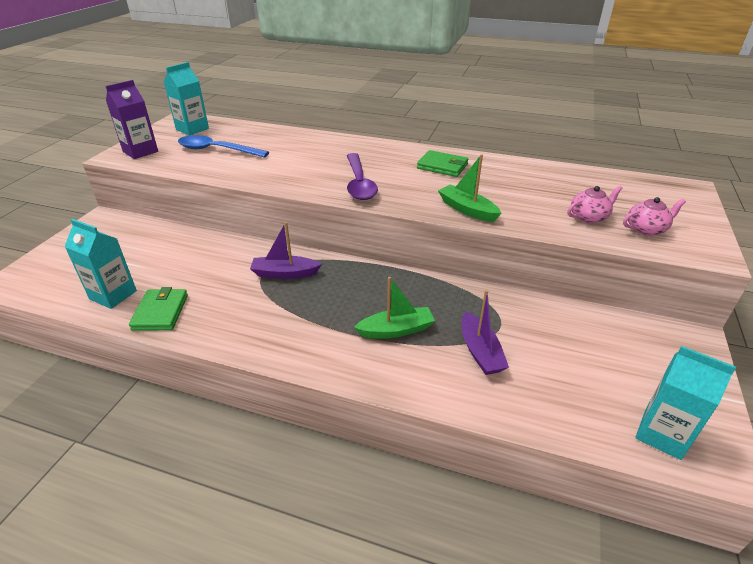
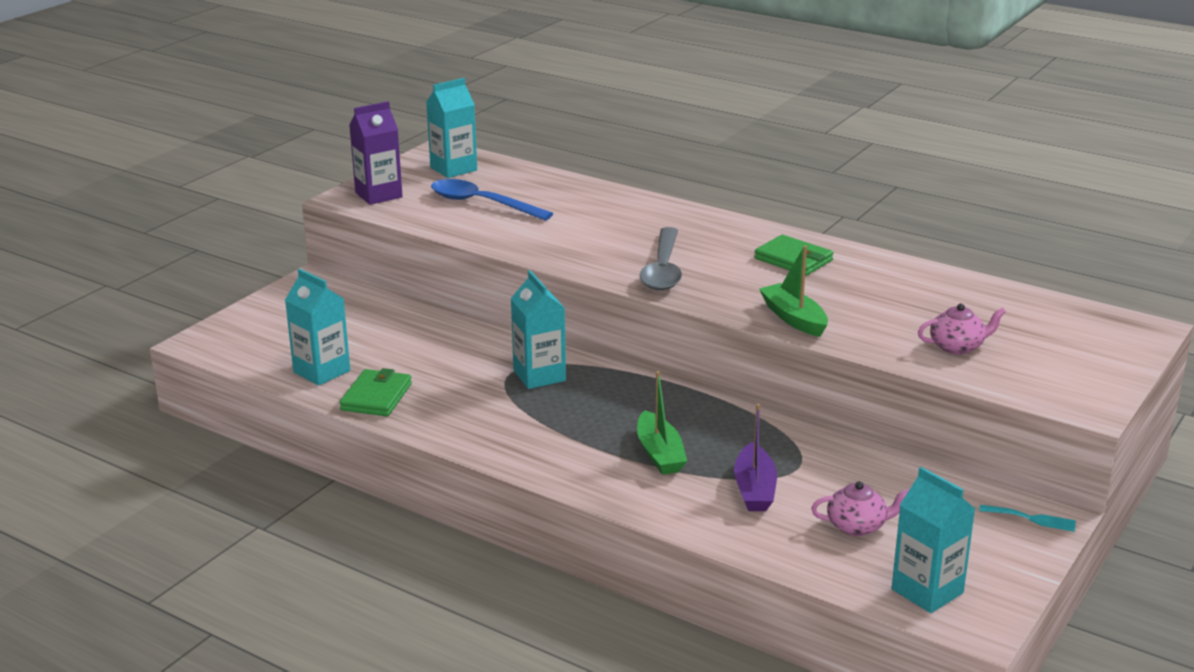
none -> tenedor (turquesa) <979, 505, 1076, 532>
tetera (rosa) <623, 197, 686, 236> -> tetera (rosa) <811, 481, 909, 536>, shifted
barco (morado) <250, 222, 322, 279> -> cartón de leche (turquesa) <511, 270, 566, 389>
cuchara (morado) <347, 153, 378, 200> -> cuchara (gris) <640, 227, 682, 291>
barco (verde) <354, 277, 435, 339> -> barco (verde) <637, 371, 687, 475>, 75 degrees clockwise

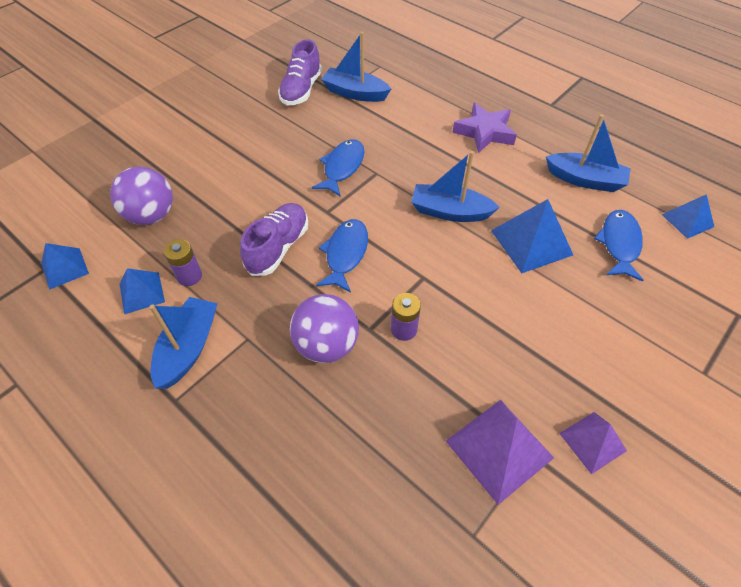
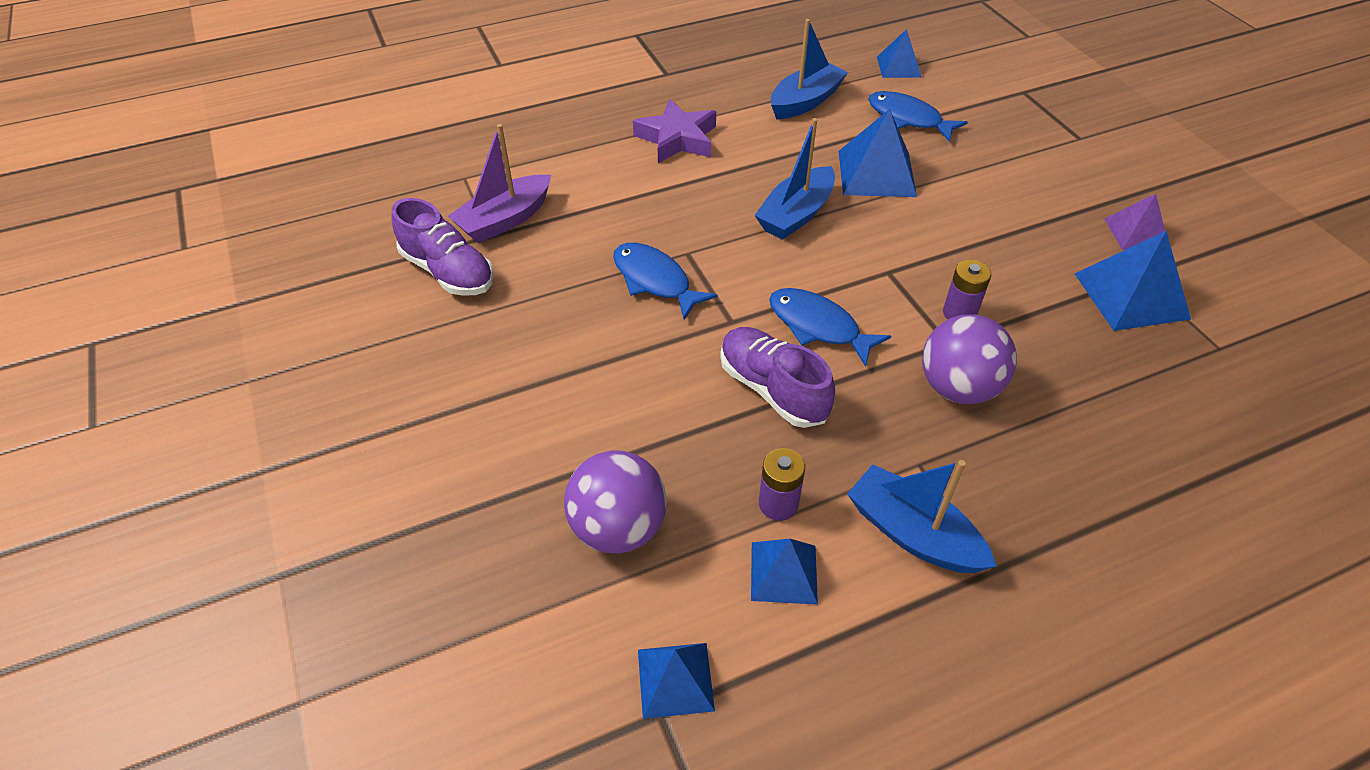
barco (azul) <321, 32, 391, 102> -> barco (morado) <448, 124, 551, 243>
pirámide (morado) <446, 400, 554, 505> -> pirámide (azul) <1075, 231, 1191, 331>

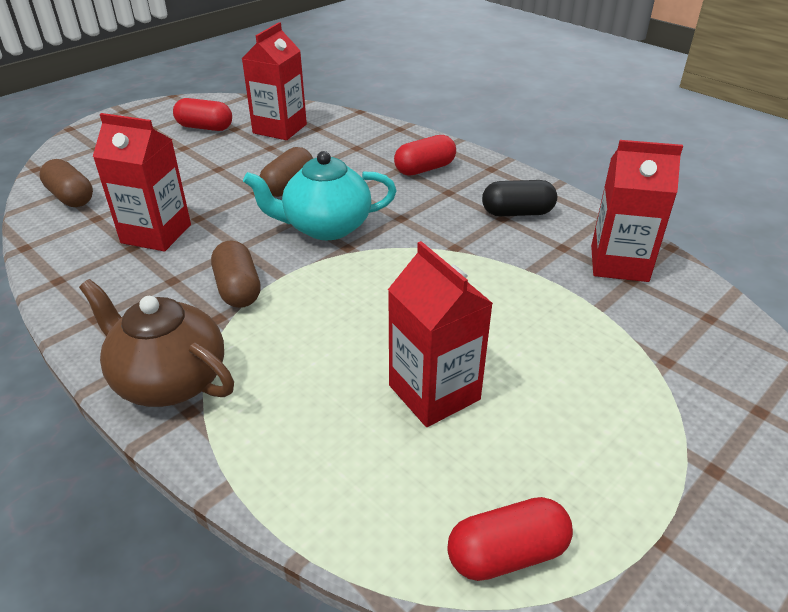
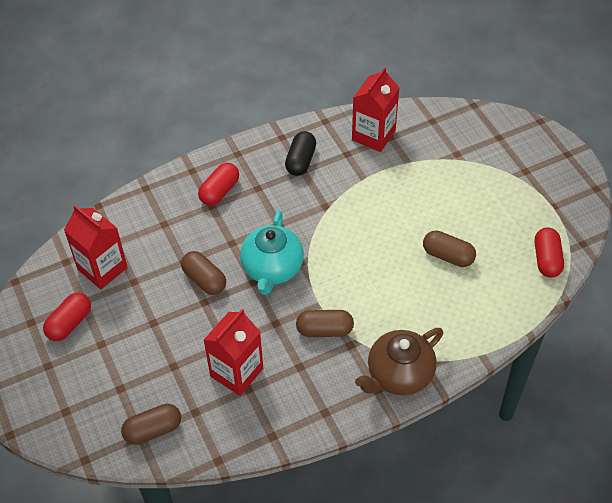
cartón de leche (rojo) <388, 241, 493, 427> -> cápsula (marrón) <423, 231, 476, 267>
cápsula (rojo) <394, 135, 456, 176> -> cápsula (rojo) <198, 163, 239, 206>, 45 degrees clockwise

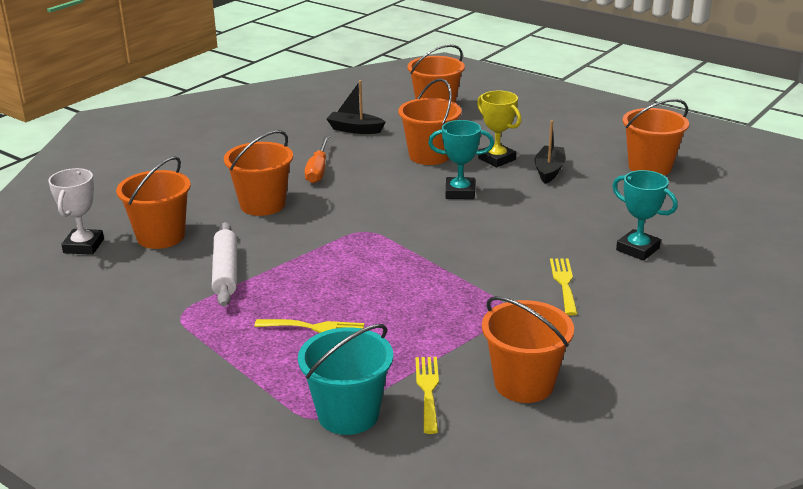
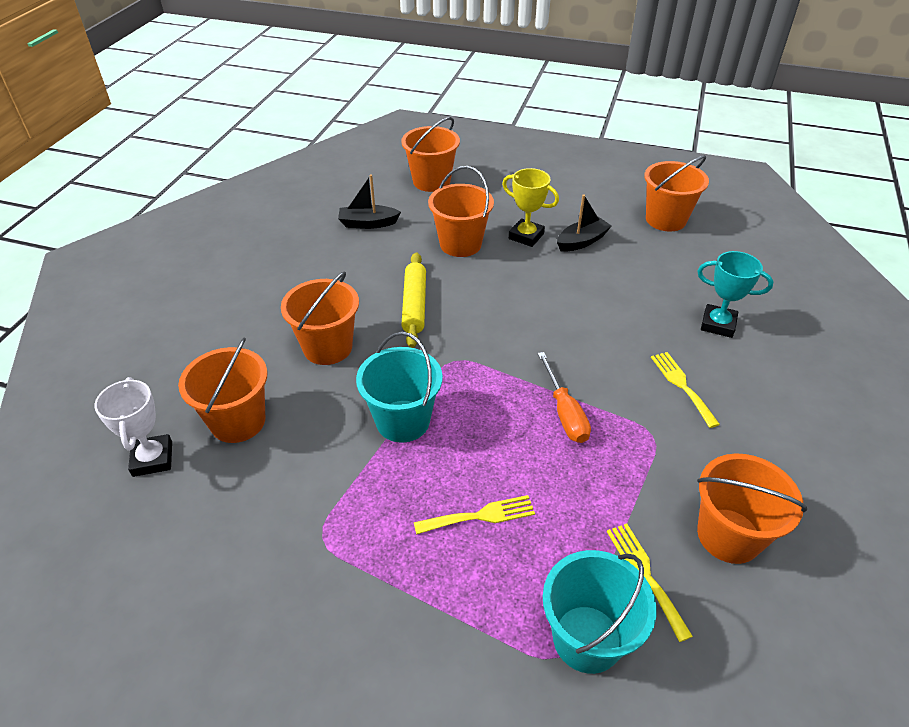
rodillo (blanco) <212, 222, 237, 307> -> none
trofeo (turquesa) <428, 120, 494, 199> -> none
none -> balde (turquesa) <356, 332, 443, 443>
none -> rodillo (amarillo) <401, 252, 426, 348>
destornillador (naranja) <305, 136, 329, 184> -> destornillador (naranja) <538, 352, 591, 443>, shifted
barco (negro) <534, 120, 565, 184> -> barco (negro) <557, 194, 611, 252>, 60 degrees clockwise

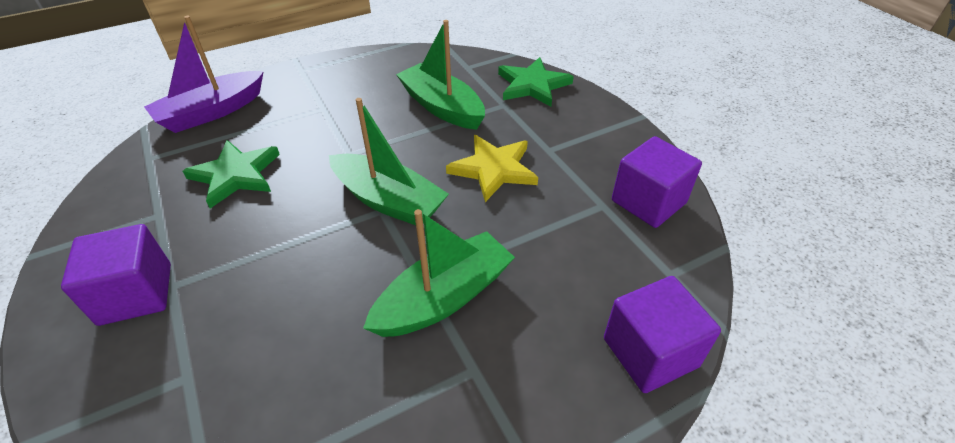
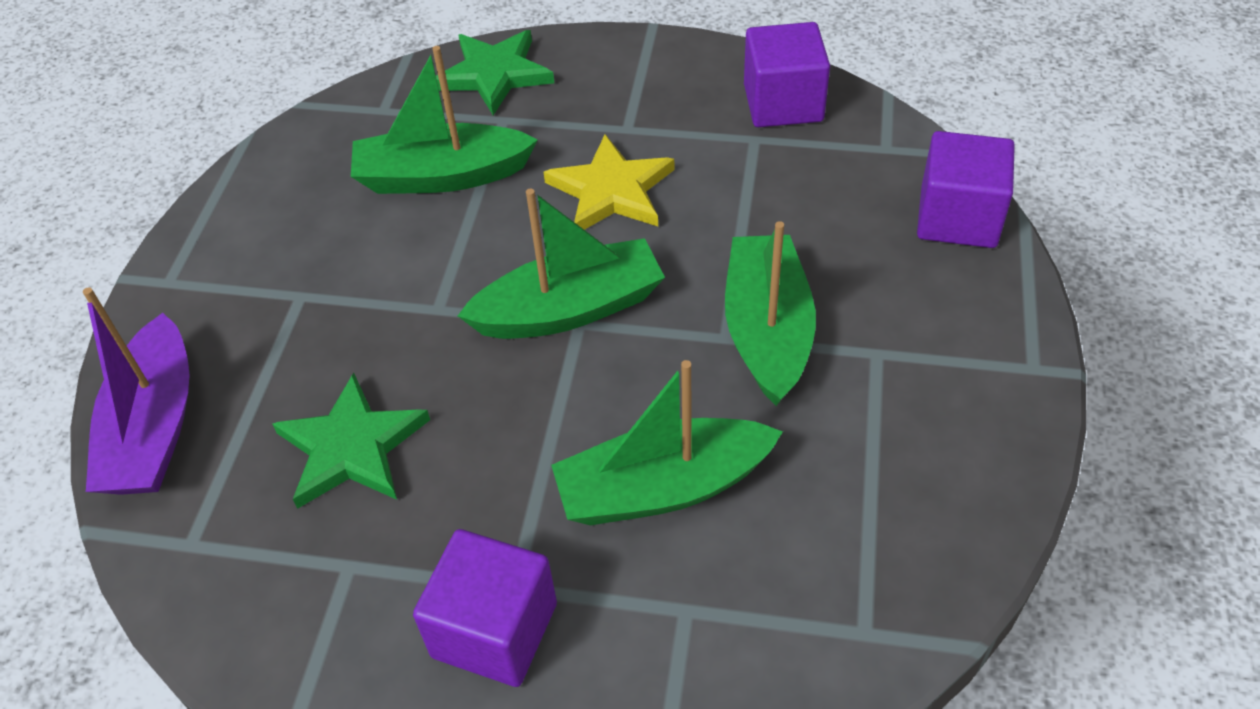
none -> barco (verde) <551, 360, 783, 525>

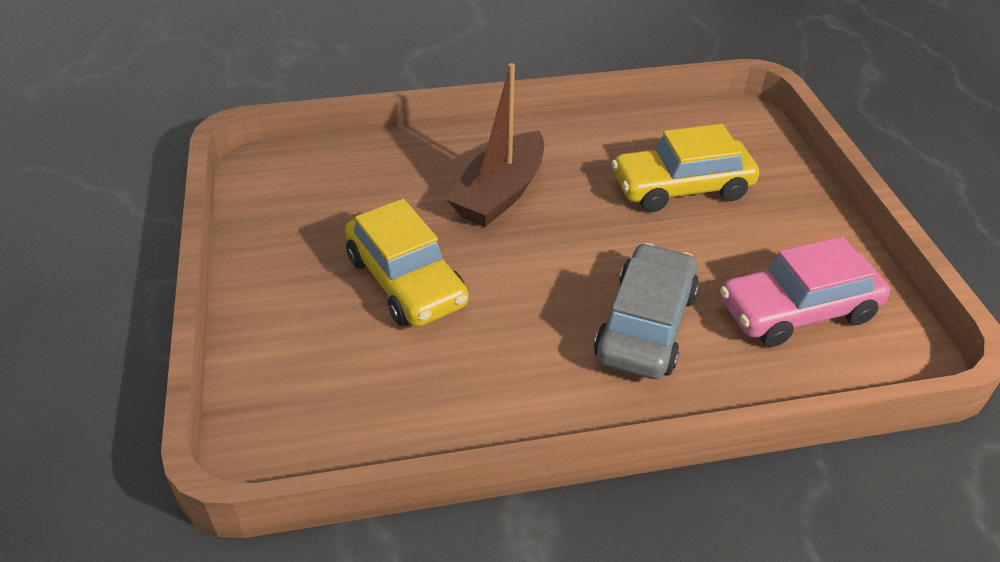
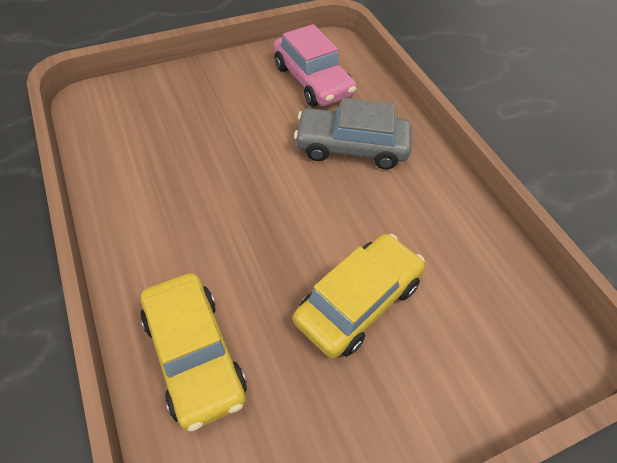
barco (marrón) <447, 63, 544, 227> -> none
coche (amarillo) <611, 124, 759, 212> -> coche (amarillo) <140, 273, 247, 431>, shifted

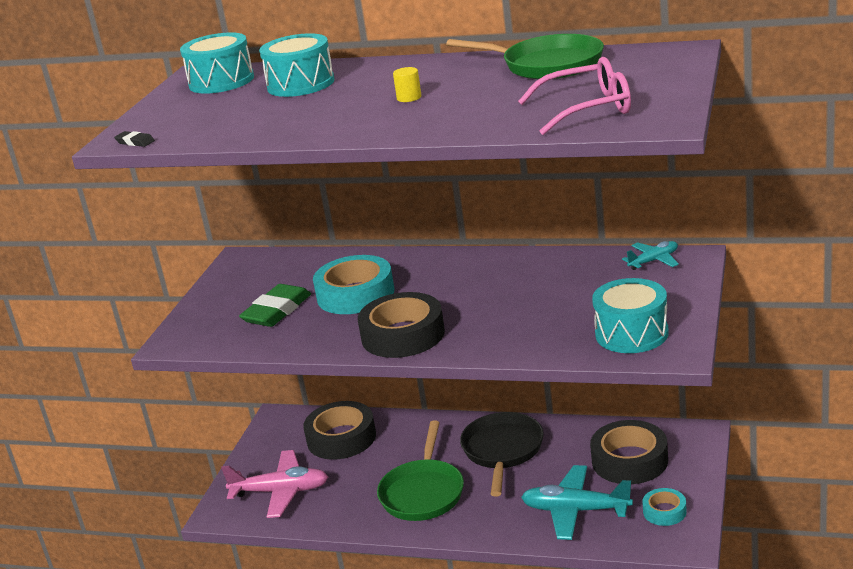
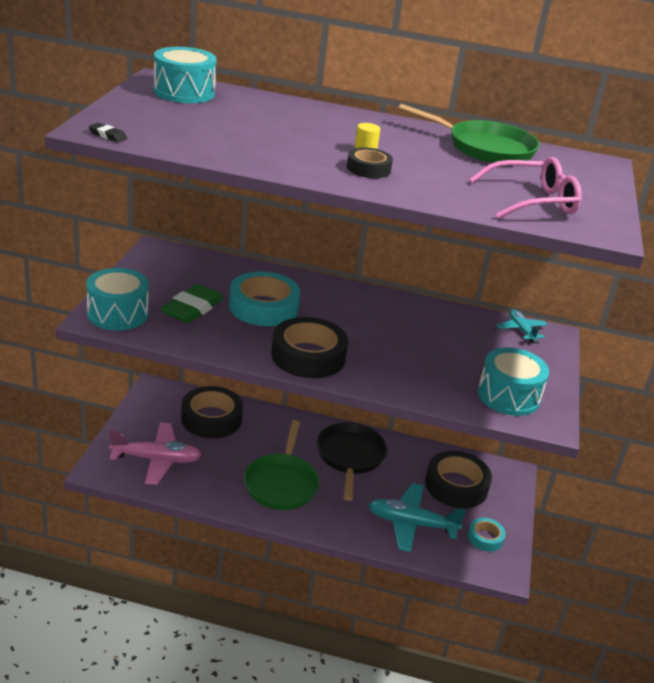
none -> cinta adhesiva (negro) <347, 147, 393, 178>
tambor (turquesa) <259, 33, 335, 97> -> tambor (turquesa) <86, 268, 149, 331>, shifted
avión (turquesa) <622, 241, 679, 270> -> avión (turquesa) <496, 310, 548, 343>, 75 degrees counterclockwise

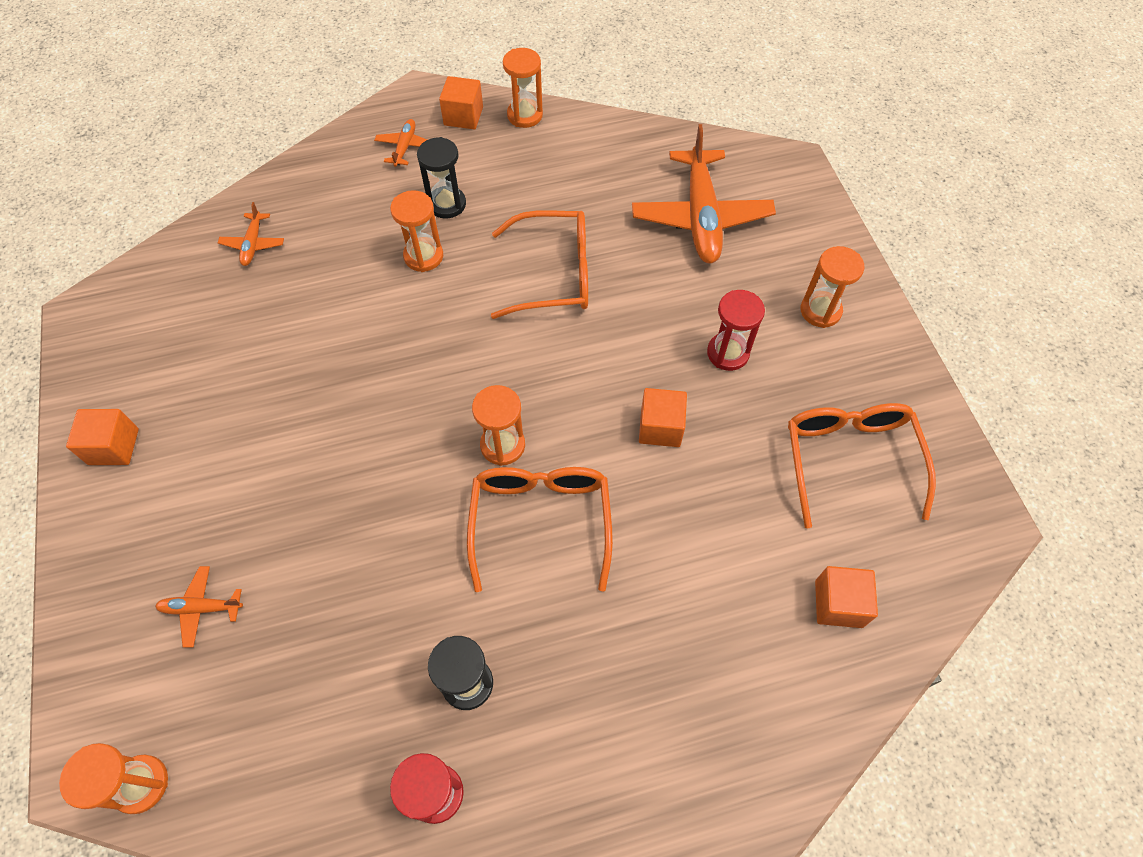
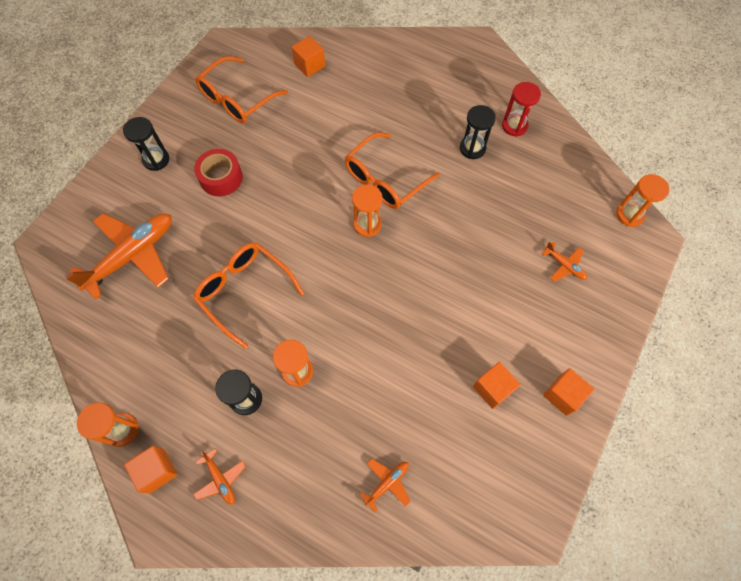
cubo (naranja) <639, 388, 687, 447> -> cubo (naranja) <473, 362, 521, 409>, shifted
reloj de arena (rojo) <707, 290, 765, 371> -> cinta adhesiva (rojo) <194, 149, 243, 196>
reloj de arena (naranja) <801, 246, 865, 328> -> reloj de arena (negro) <123, 117, 169, 171>
avión (naranja) <374, 119, 427, 167> -> avión (naranja) <193, 449, 246, 505>, 90 degrees counterclockwise

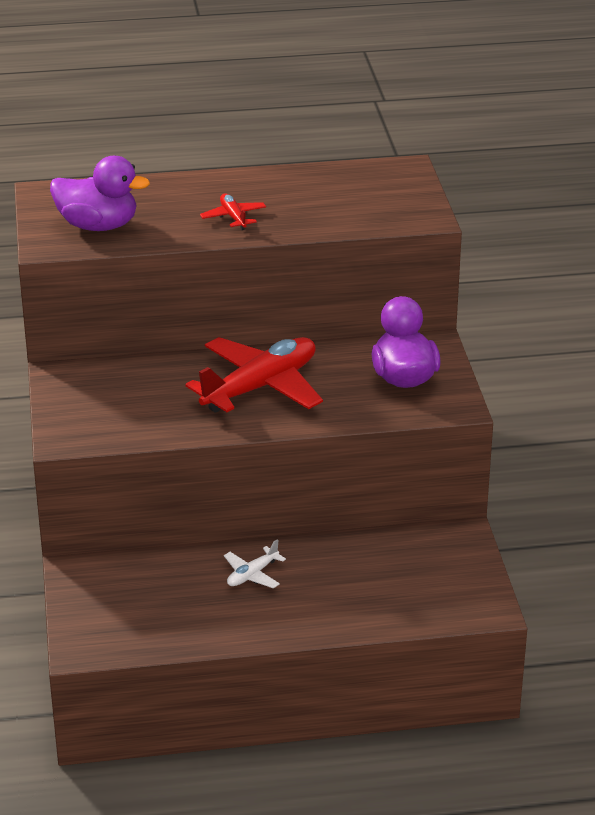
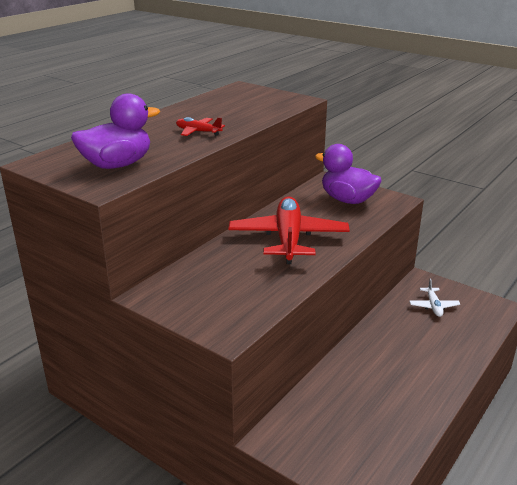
avión (blanco) <224, 539, 286, 588> -> avión (blanco) <409, 278, 460, 317>, shifted

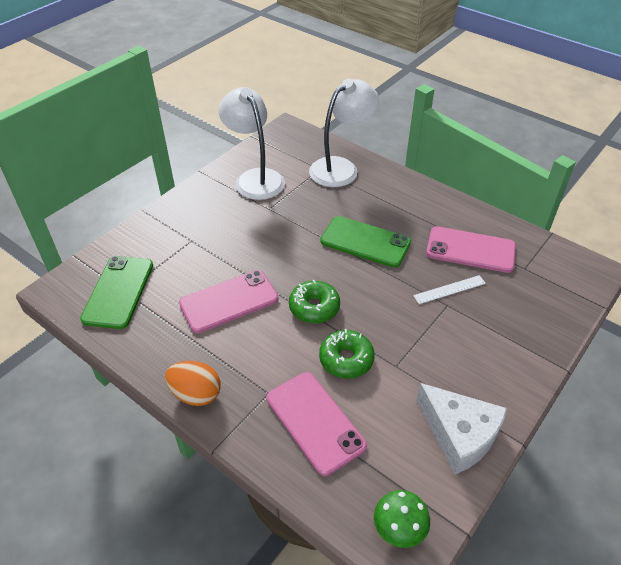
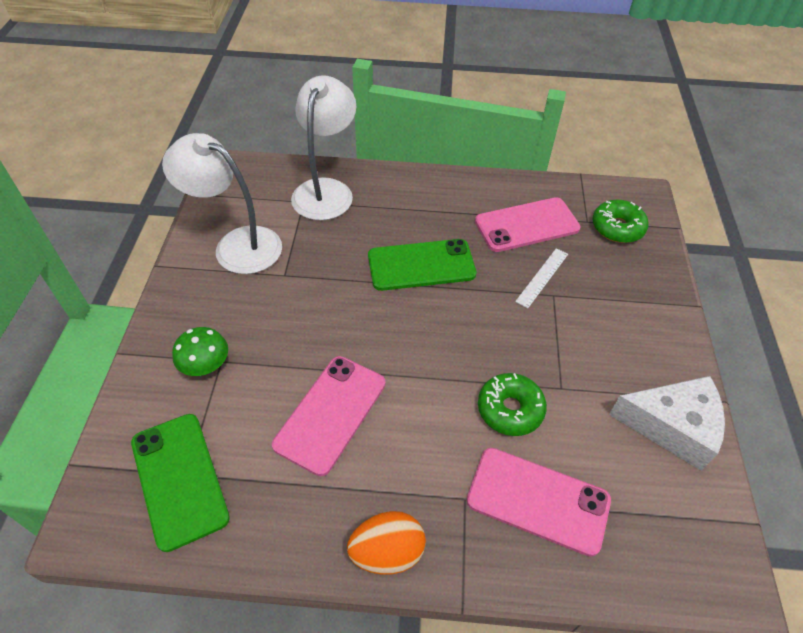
rosquilla (verde) <289, 280, 340, 323> -> rosquilla (verde) <592, 200, 649, 243>, shifted
seta (verde) <374, 490, 430, 548> -> seta (verde) <172, 327, 228, 376>, shifted

